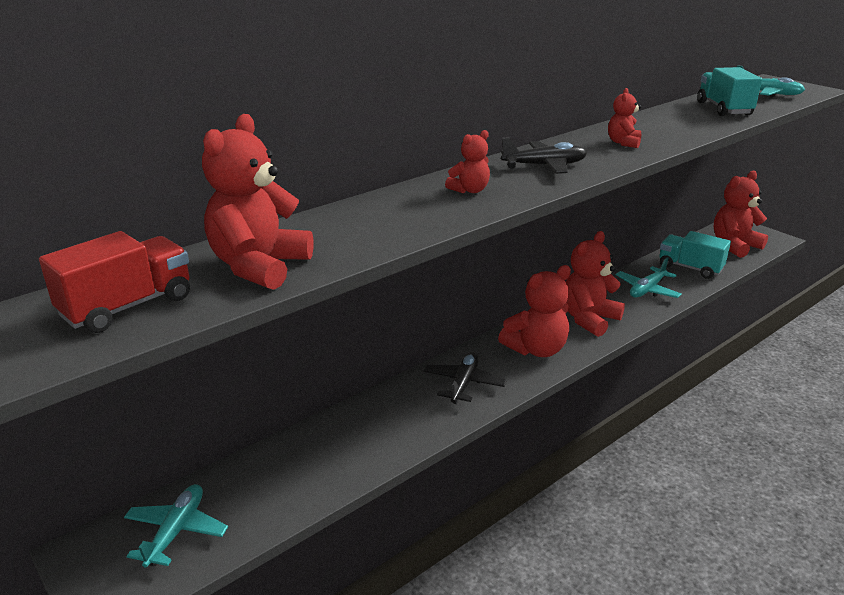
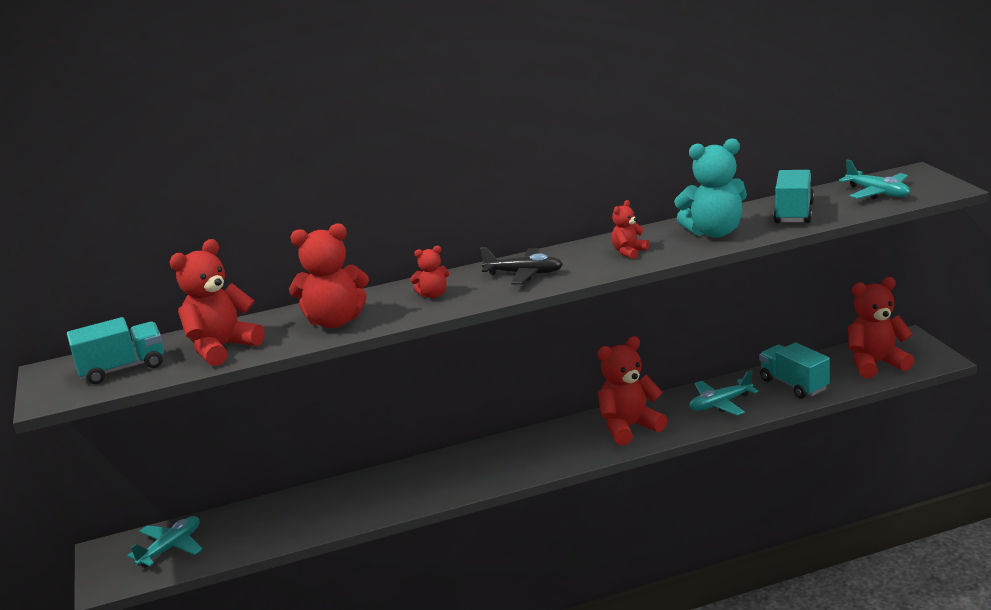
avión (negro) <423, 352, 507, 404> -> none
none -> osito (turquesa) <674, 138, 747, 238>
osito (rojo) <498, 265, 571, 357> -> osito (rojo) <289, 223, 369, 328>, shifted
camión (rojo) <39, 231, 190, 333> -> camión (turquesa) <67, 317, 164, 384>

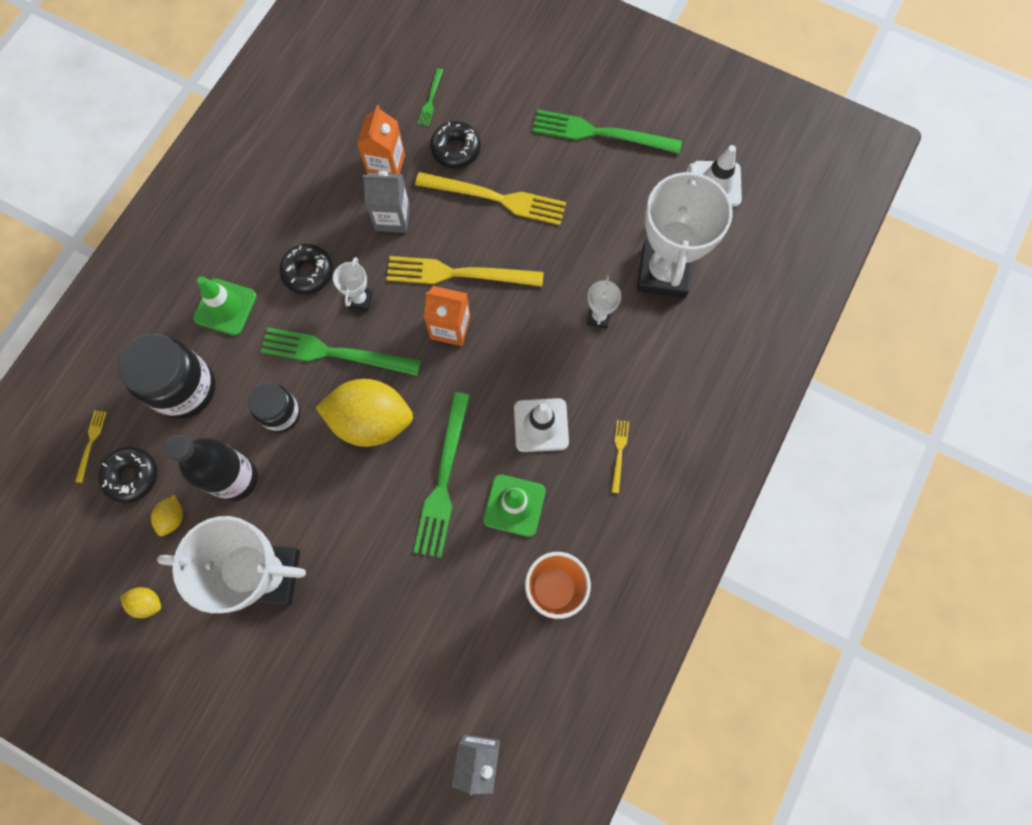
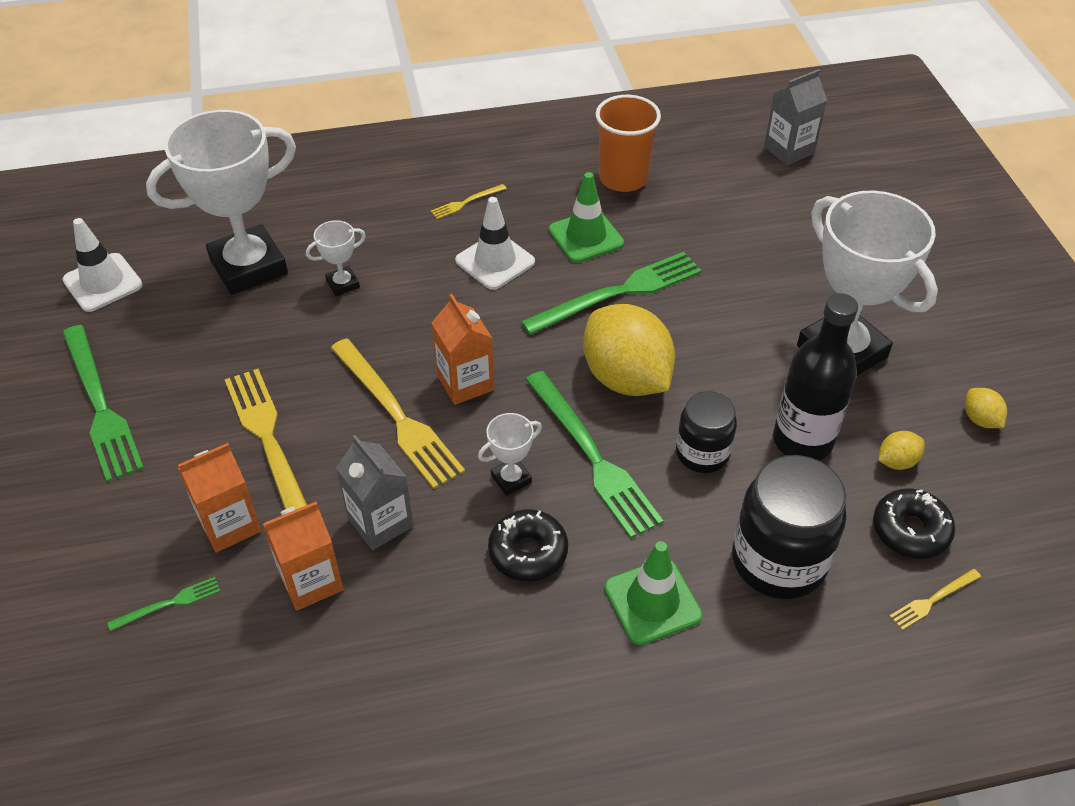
rosquilla (negro) <430, 121, 481, 168> -> cartón de leche (naranja) <178, 443, 261, 553>

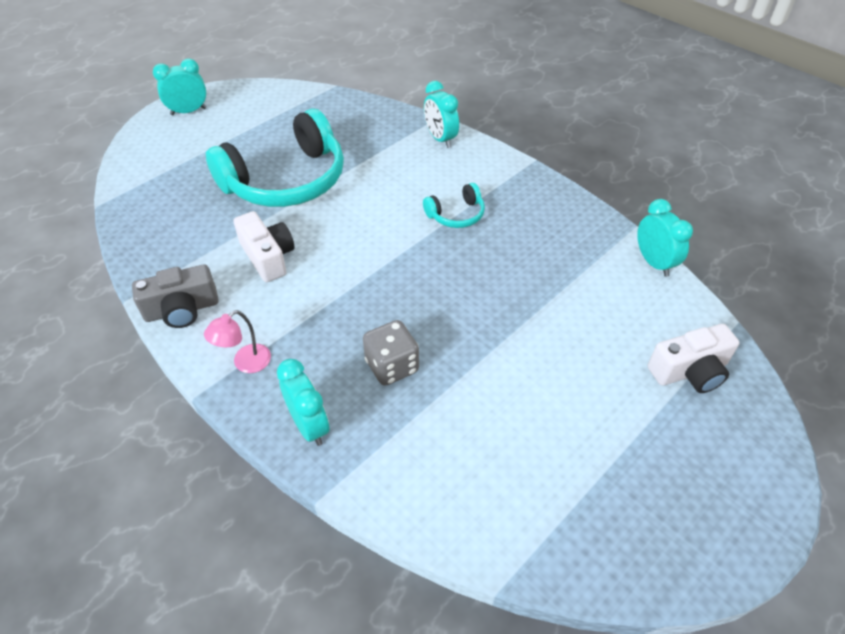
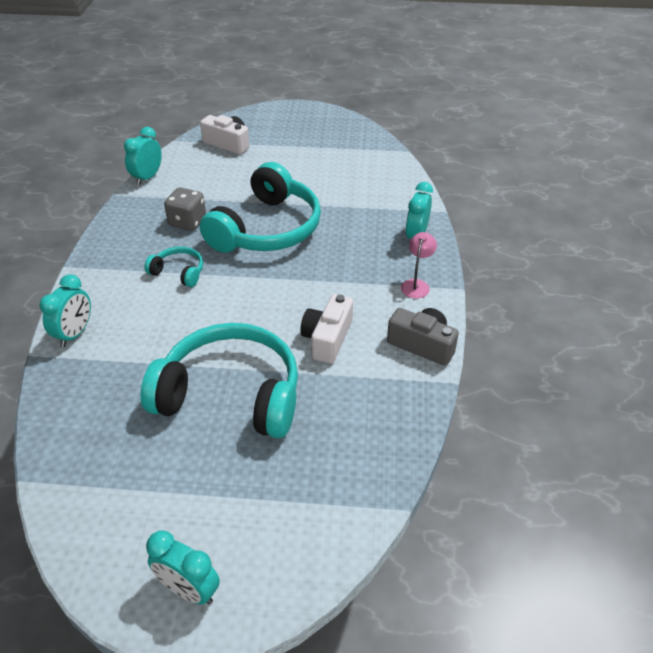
none -> auriculares (turquesa) <200, 162, 321, 253>
dado (gris) <363, 320, 419, 386> -> dado (gris) <164, 187, 206, 231>, shifted
lámpara (rosa) <204, 310, 271, 373> -> lámpara (rosa) <401, 232, 437, 299>, 75 degrees counterclockwise

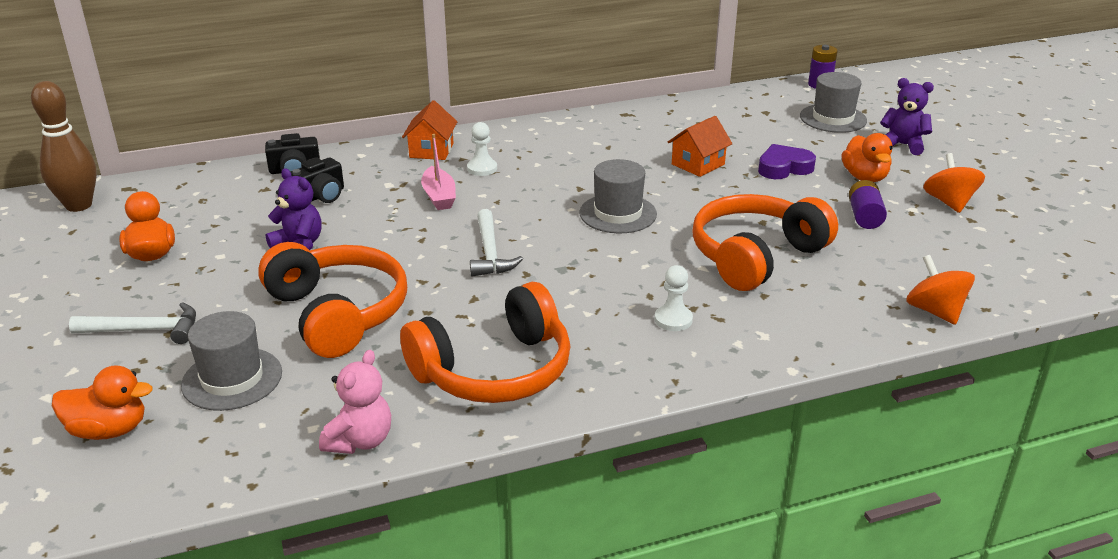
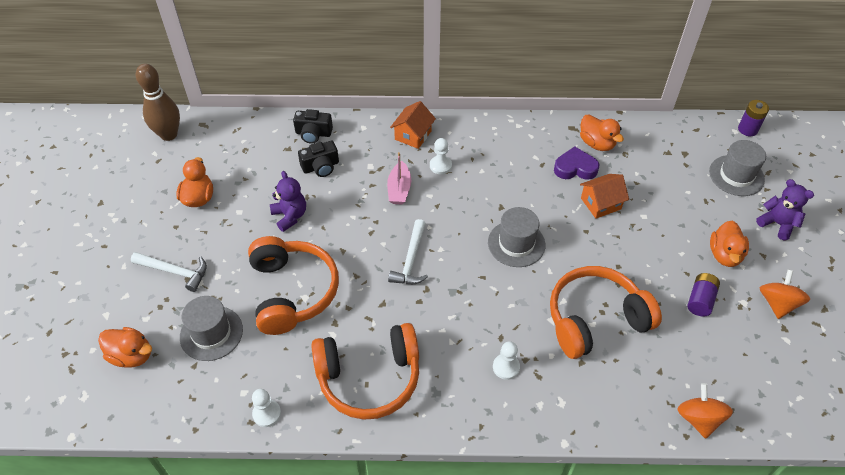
none -> pato (naranja) <580, 114, 624, 151>
corazón (morado) <758, 144, 816, 179> -> corazón (morado) <554, 146, 599, 180>, shifted
osito (rosa) <319, 350, 391, 454> -> peón (blanco) <252, 389, 281, 427>

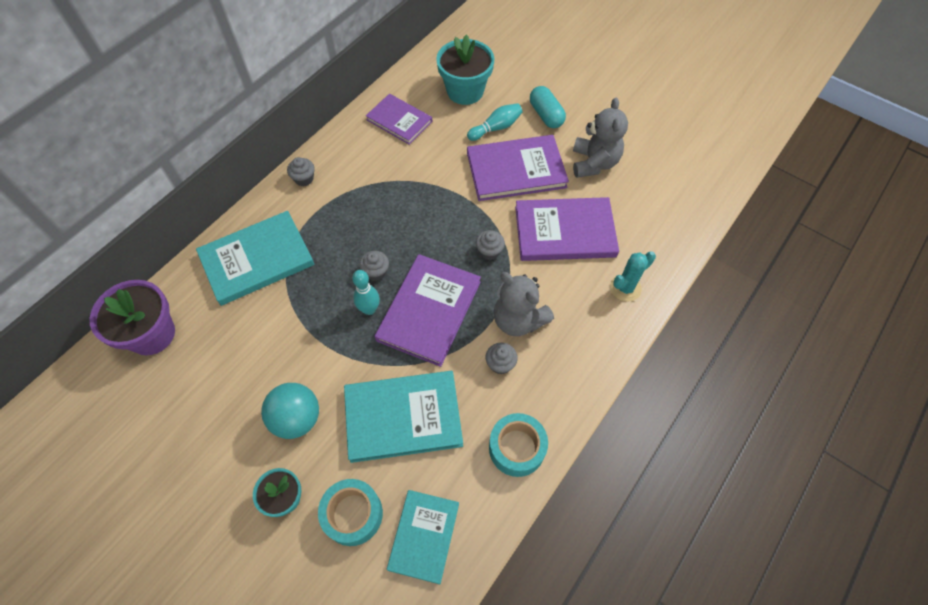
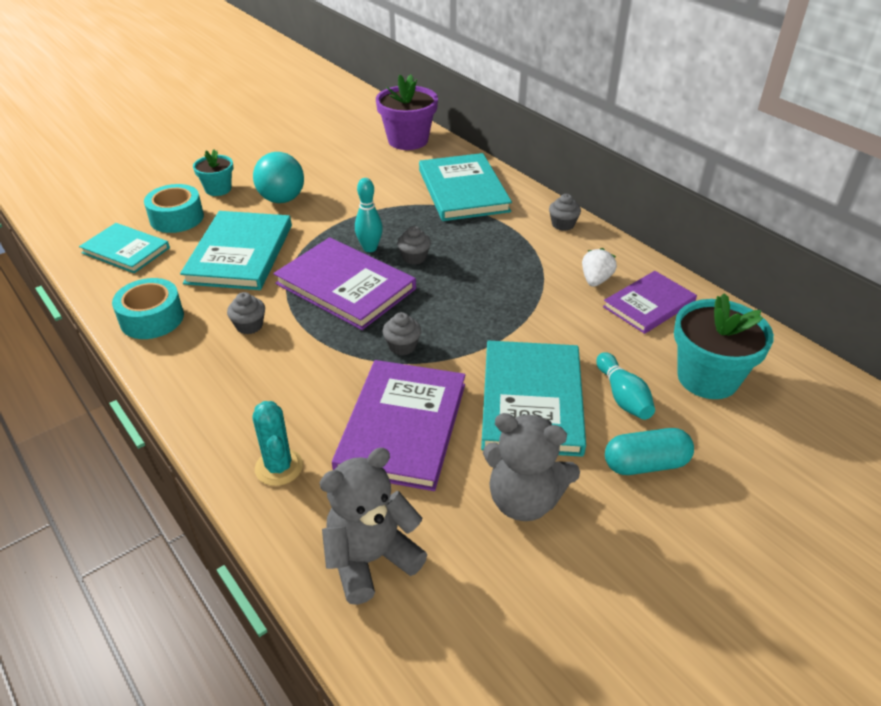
none -> fresa (blanco) <582, 248, 617, 287>
osito (gris) <494, 272, 554, 336> -> osito (gris) <320, 448, 427, 605>, shifted
libro (morado) <467, 135, 569, 201> -> libro (turquesa) <481, 341, 586, 457>

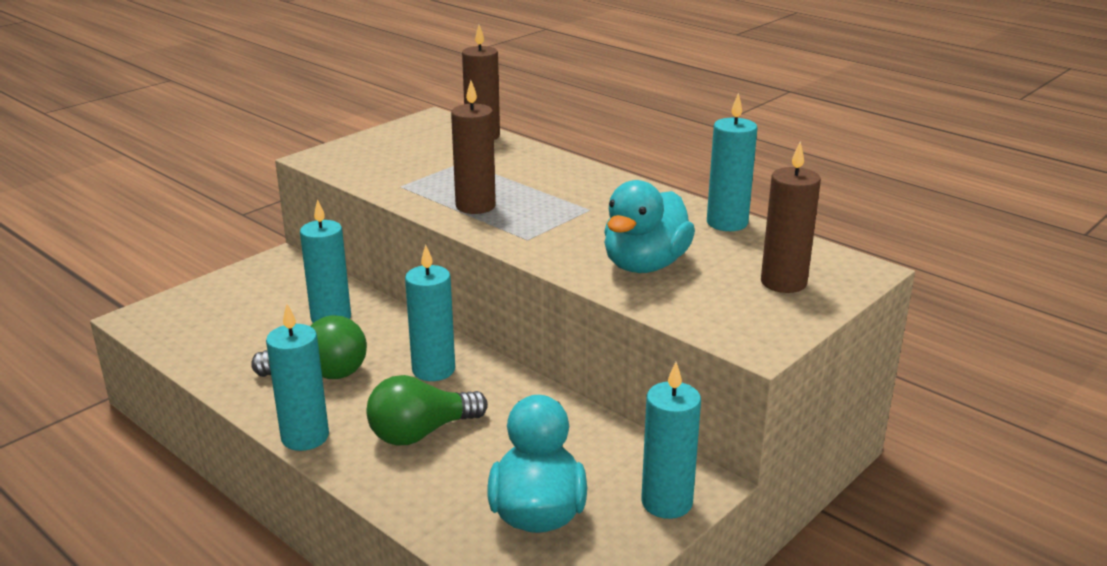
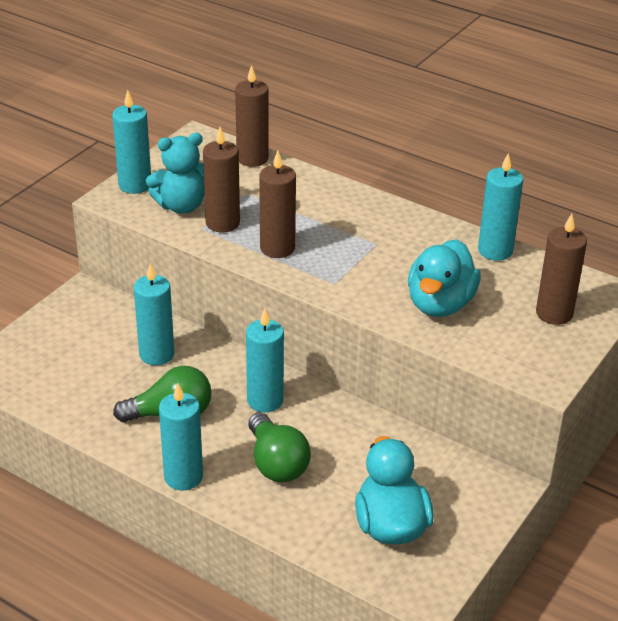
none -> osito (turquesa) <146, 133, 204, 214>
none -> vela (marrón) <203, 127, 240, 233>
vela (turquesa) <641, 362, 701, 519> -> vela (turquesa) <112, 90, 151, 194>, shifted
bombilla (verde) <366, 375, 488, 445> -> bombilla (verde) <248, 412, 311, 482>, 75 degrees counterclockwise

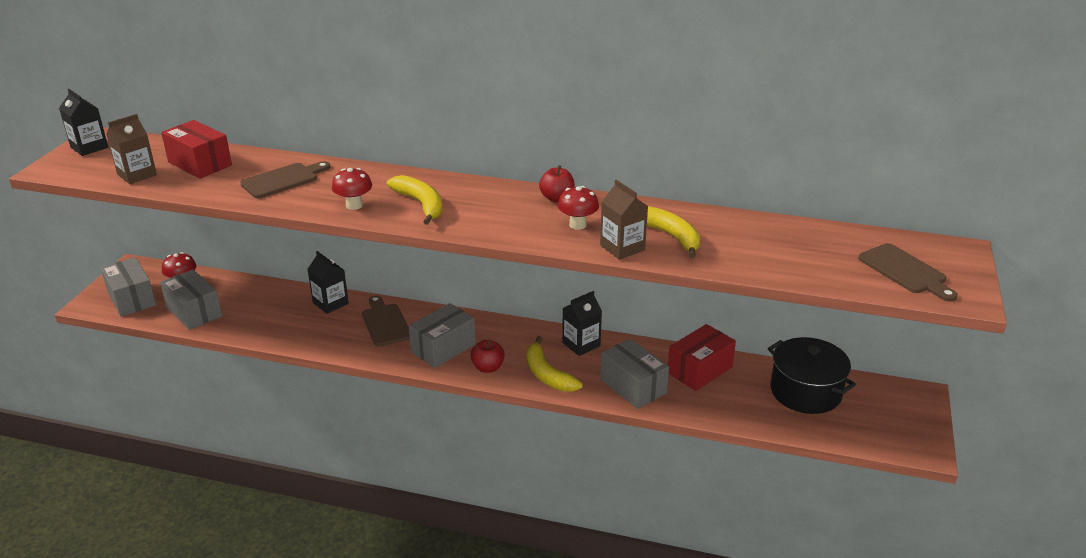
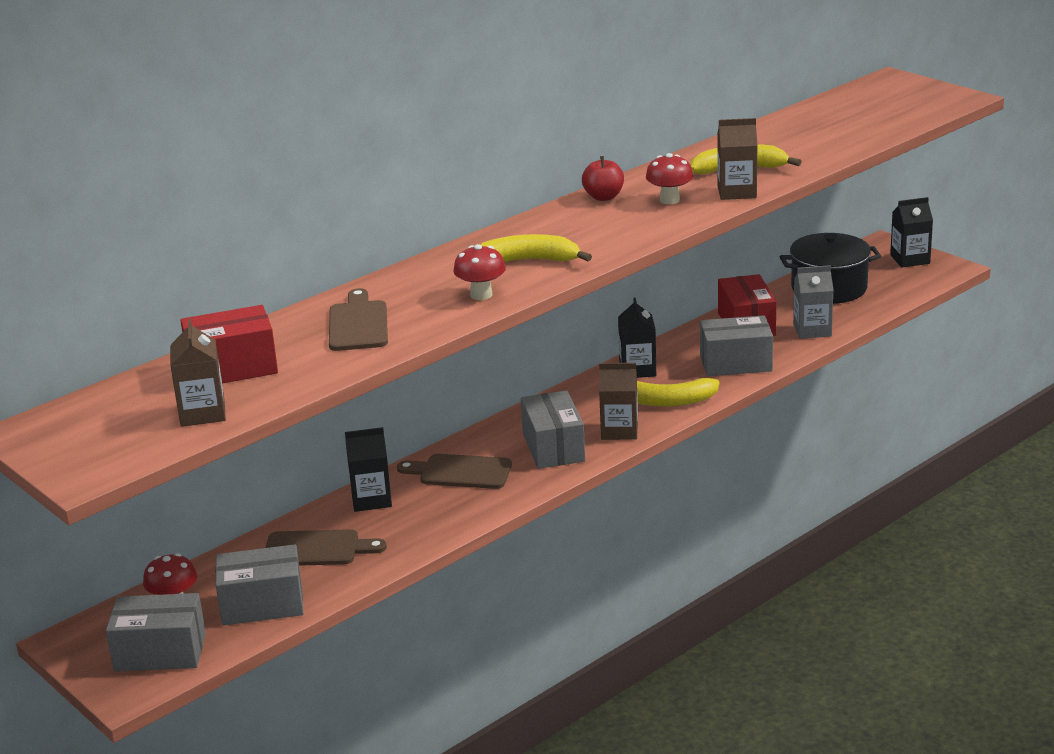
none -> cartón de leche (gris) <793, 265, 834, 339>
cartón de leche (negro) <59, 89, 108, 156> -> cartón de leche (negro) <890, 197, 933, 268>, shifted
tabla de cortar (marrón) <858, 243, 958, 302> -> tabla de cortar (marrón) <266, 529, 387, 566>, shifted
manzana (rojo) <471, 340, 505, 373> -> cartón de leche (marrón) <599, 363, 638, 440>

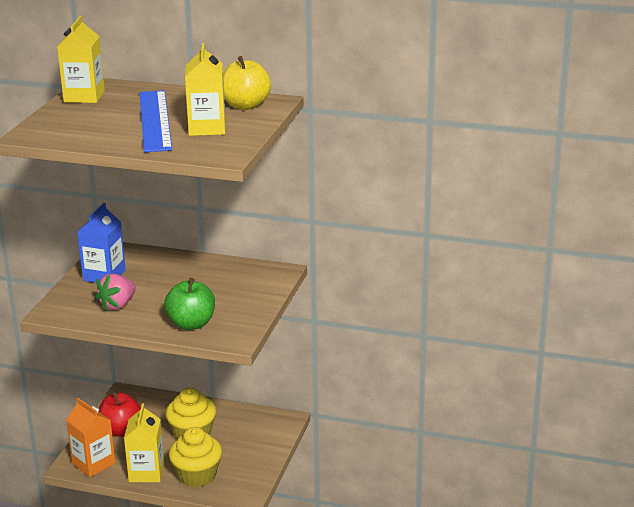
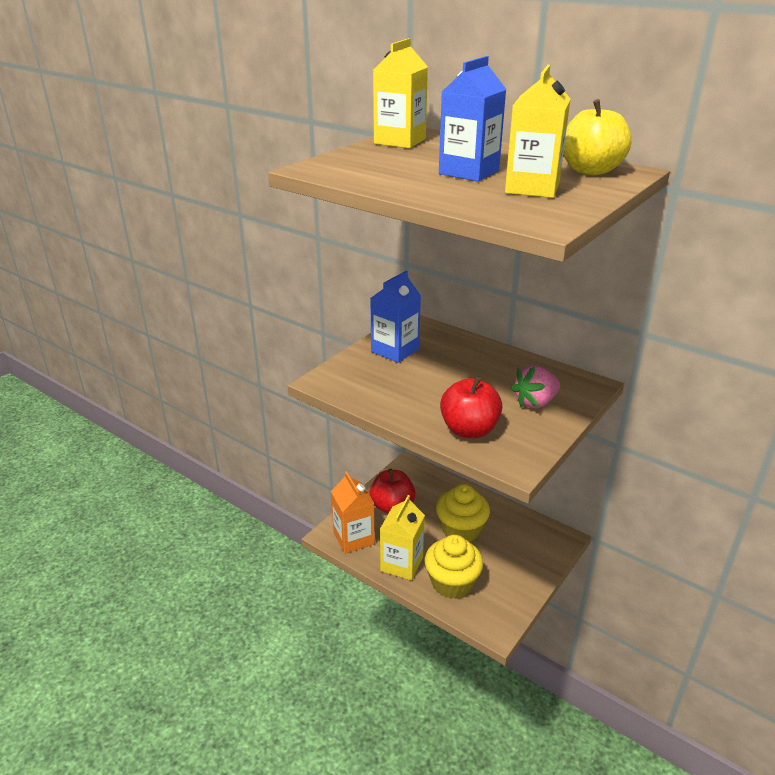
fresa (rosa) <95, 273, 136, 311> -> fresa (rosa) <511, 365, 560, 408>, shifted
regla (azul) <140, 90, 172, 152> -> cartón de leche (azul) <439, 56, 506, 182>
manzana (verde) <164, 278, 215, 330> -> manzana (rojo) <440, 376, 502, 438>

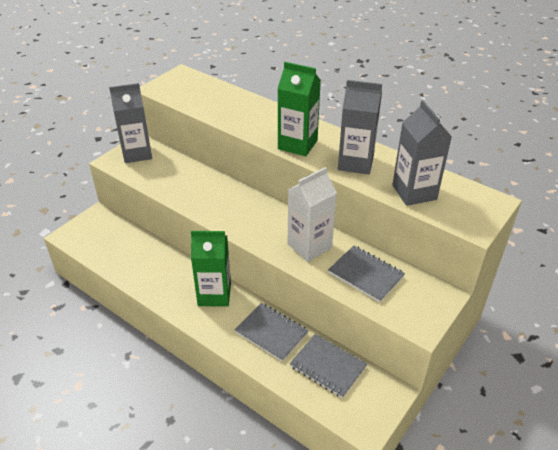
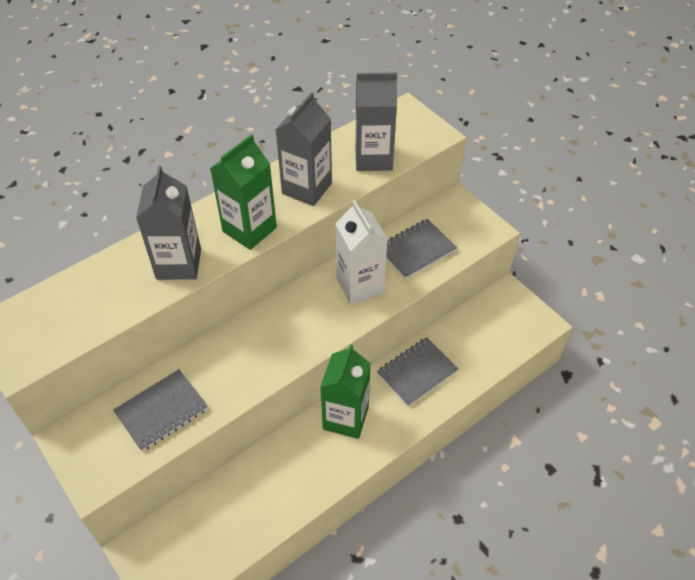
cartón de leche (gris) <109, 83, 152, 163> -> cartón de leche (gris) <136, 166, 201, 280>, shifted
cuaderno (gris) <290, 334, 367, 398> -> cuaderno (gris) <113, 369, 208, 451>, shifted

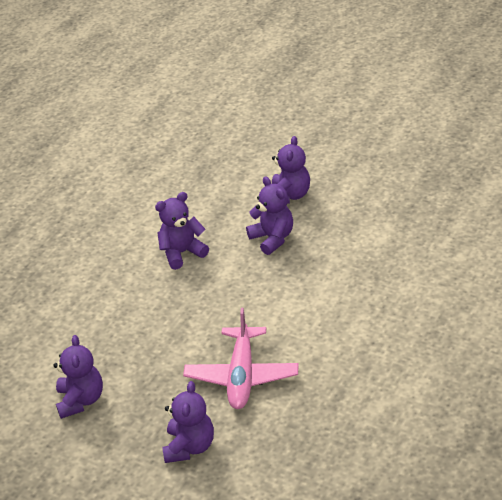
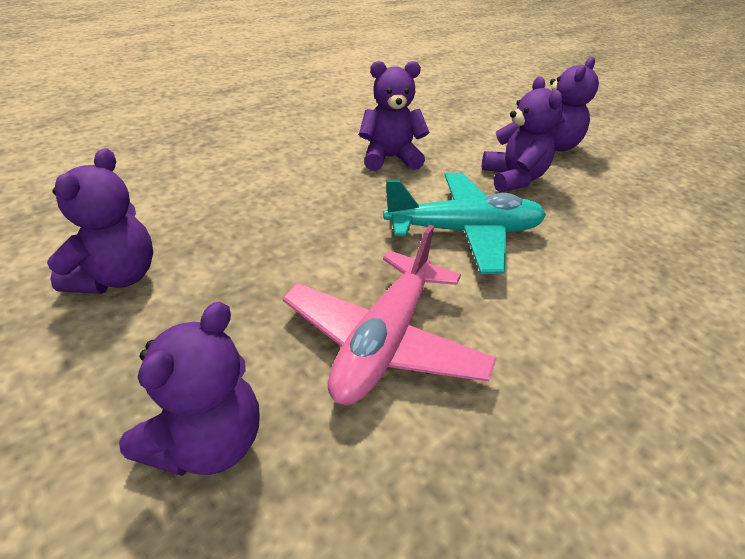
none -> avión (turquesa) <383, 173, 546, 274>

